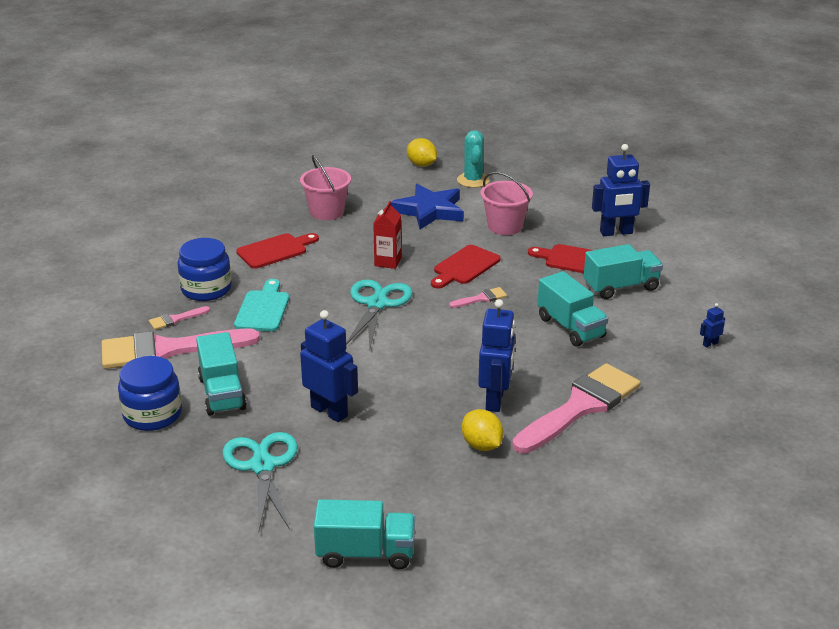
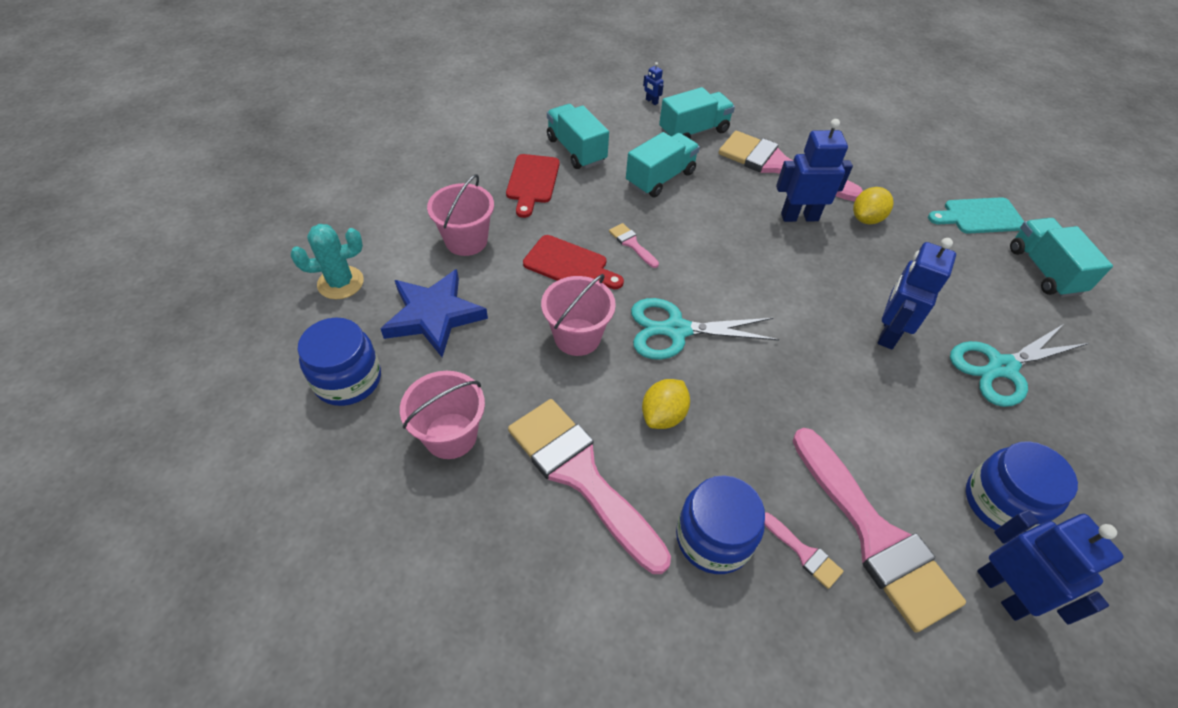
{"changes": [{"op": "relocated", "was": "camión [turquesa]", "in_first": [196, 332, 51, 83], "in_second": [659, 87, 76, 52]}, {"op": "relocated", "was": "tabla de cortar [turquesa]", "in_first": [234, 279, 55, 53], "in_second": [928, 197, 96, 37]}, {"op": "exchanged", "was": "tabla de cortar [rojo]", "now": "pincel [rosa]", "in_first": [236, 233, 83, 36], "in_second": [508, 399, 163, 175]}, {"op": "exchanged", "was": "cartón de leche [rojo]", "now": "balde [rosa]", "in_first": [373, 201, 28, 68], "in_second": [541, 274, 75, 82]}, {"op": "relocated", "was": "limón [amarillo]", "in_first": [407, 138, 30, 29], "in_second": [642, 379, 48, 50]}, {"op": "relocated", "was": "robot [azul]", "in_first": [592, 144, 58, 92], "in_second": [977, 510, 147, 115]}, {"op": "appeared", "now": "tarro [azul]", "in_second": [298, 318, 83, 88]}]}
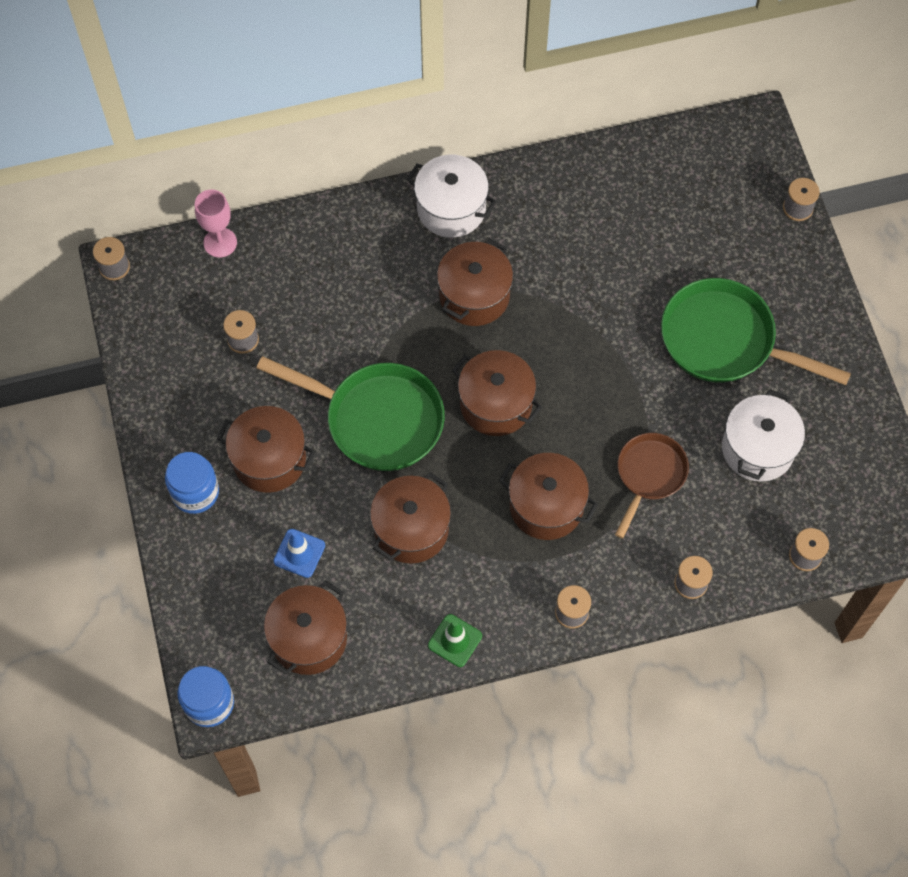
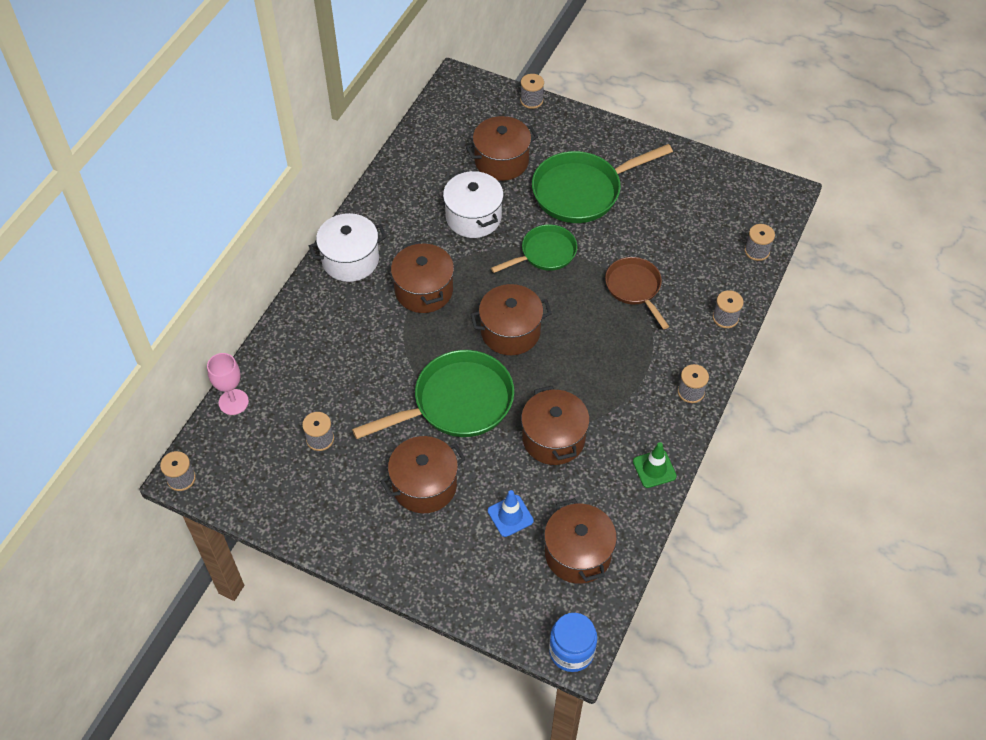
{"changes": [{"op": "missing", "was": "tarro [azul]", "in_first": [165, 452, 54, 62]}, {"op": "relocated", "was": "olla [marrón]", "in_first": [499, 453, 99, 87], "in_second": [466, 116, 72, 65]}, {"op": "relocated", "was": "olla [blanco]", "in_first": [722, 389, 83, 93], "in_second": [443, 170, 61, 68]}, {"op": "appeared", "now": "sartén [verde]", "in_second": [491, 224, 86, 49]}]}
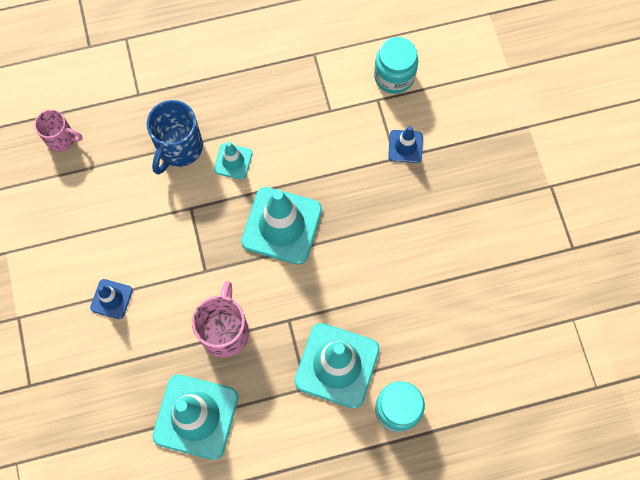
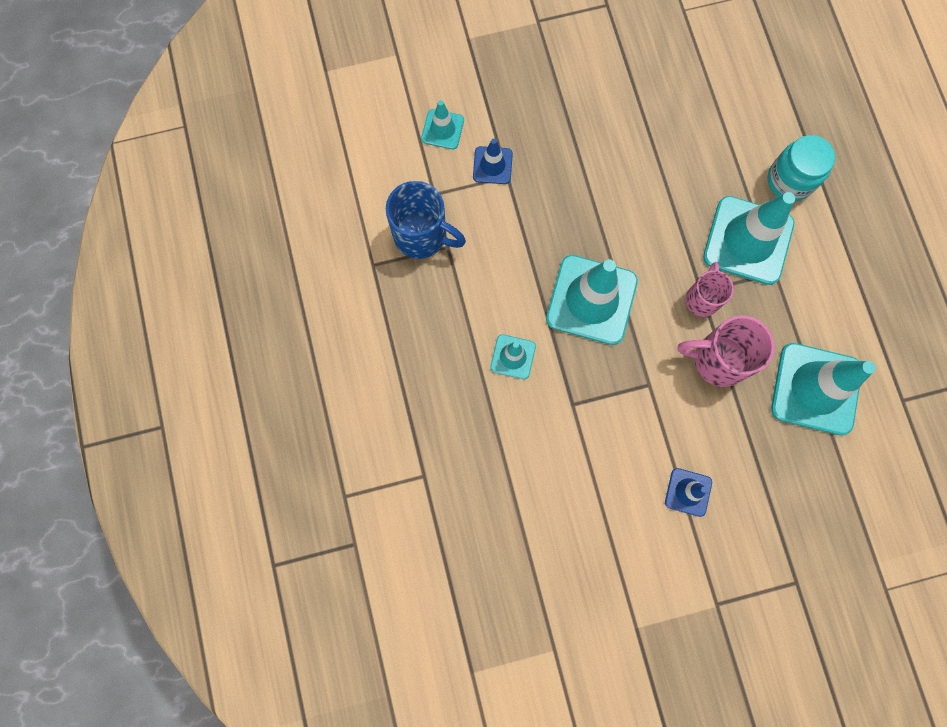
{"changes": [{"op": "relocated", "was": "taza [rosa]", "in_first": [34, 110, 49, 42], "in_second": [686, 262, 48, 55]}, {"op": "relocated", "was": "taza [azul]", "in_first": [147, 100, 56, 75], "in_second": [386, 181, 80, 78]}, {"op": "missing", "was": "tarro [turquesa]", "in_first": [374, 37, 44, 57]}, {"op": "appeared", "now": "cono de tráfico [turquesa]", "in_second": [421, 100, 43, 49]}]}
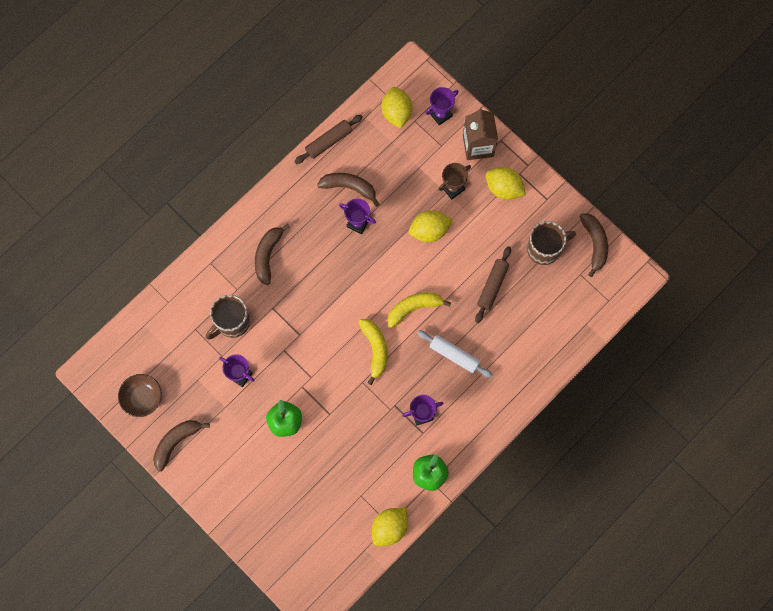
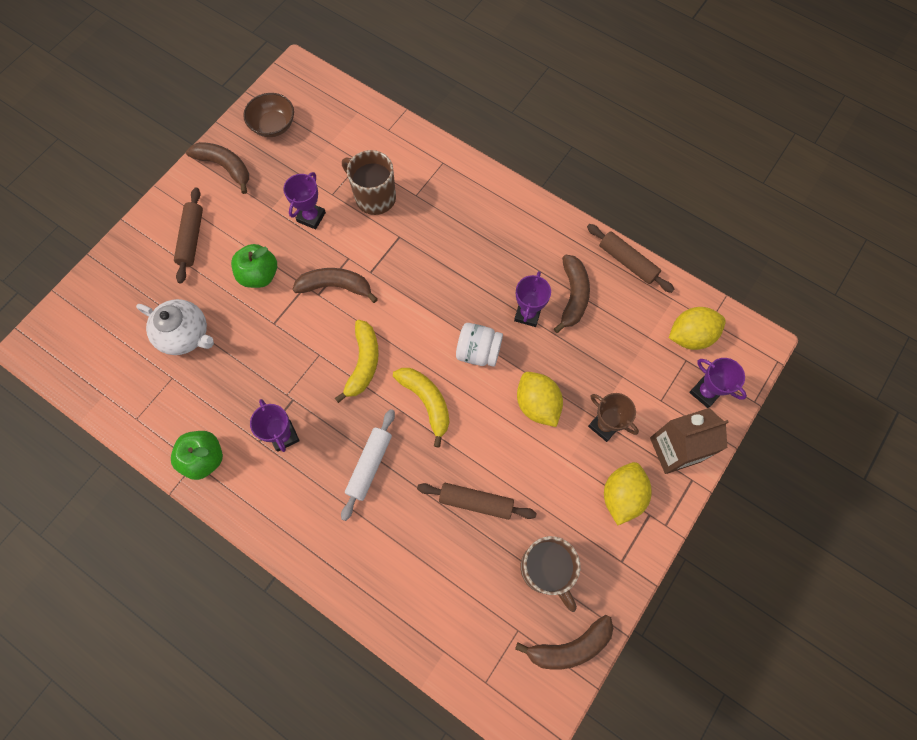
{"changes": [{"op": "relocated", "was": "plátano [marrón]", "in_first": [255, 224, 35, 61], "in_second": [292, 268, 86, 35]}, {"op": "spun", "was": "plátano [amarillo]", "in_first": [358, 319, 29, 66], "in_second": [335, 320, 44, 83], "clockwise": -60}, {"op": "missing", "was": "limón [amarillo]", "in_first": [372, 508, 36, 38]}, {"op": "appeared", "now": "tetera [blanco]", "in_second": [136, 299, 78, 56]}, {"op": "appeared", "now": "rodillo [marrón]", "in_second": [174, 188, 29, 95]}, {"op": "appeared", "now": "tarro [blanco]", "in_second": [456, 323, 47, 44]}]}
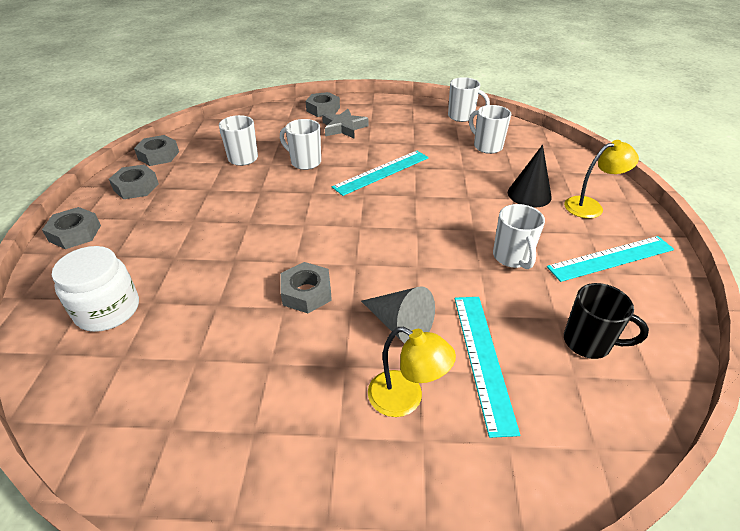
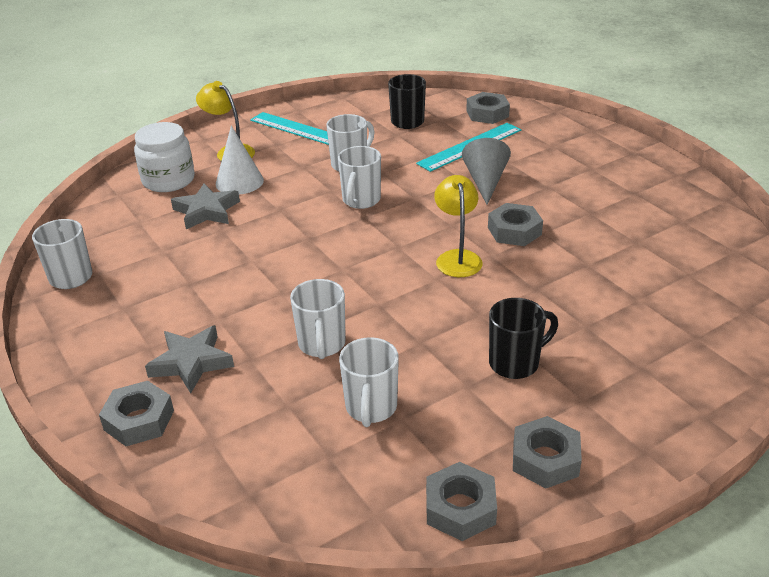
{"changes": [{"op": "relocated", "was": "tuerca [gris]", "in_first": [42, 207, 59, 42], "in_second": [466, 92, 44, 32]}, {"op": "relocated", "was": "tarro [blanco]", "in_first": [52, 246, 87, 86], "in_second": [134, 122, 61, 70]}, {"op": "missing", "was": "regla [turquesa]", "in_first": [332, 150, 97, 46]}, {"op": "relocated", "was": "lámpara [amarillo]", "in_first": [368, 327, 88, 90], "in_second": [434, 175, 49, 102]}, {"op": "relocated", "was": "taza [blanco]", "in_first": [469, 105, 42, 49], "in_second": [338, 146, 43, 63]}, {"op": "colour", "was": "cono [negro]", "now": "cono [blanco]", "in_first": [508, 145, 44, 63], "in_second": [216, 126, 48, 68]}, {"op": "appeared", "now": "estrella [gris]", "in_second": [171, 183, 69, 46]}, {"op": "appeared", "now": "taza [negro]", "in_second": [489, 298, 69, 81]}]}
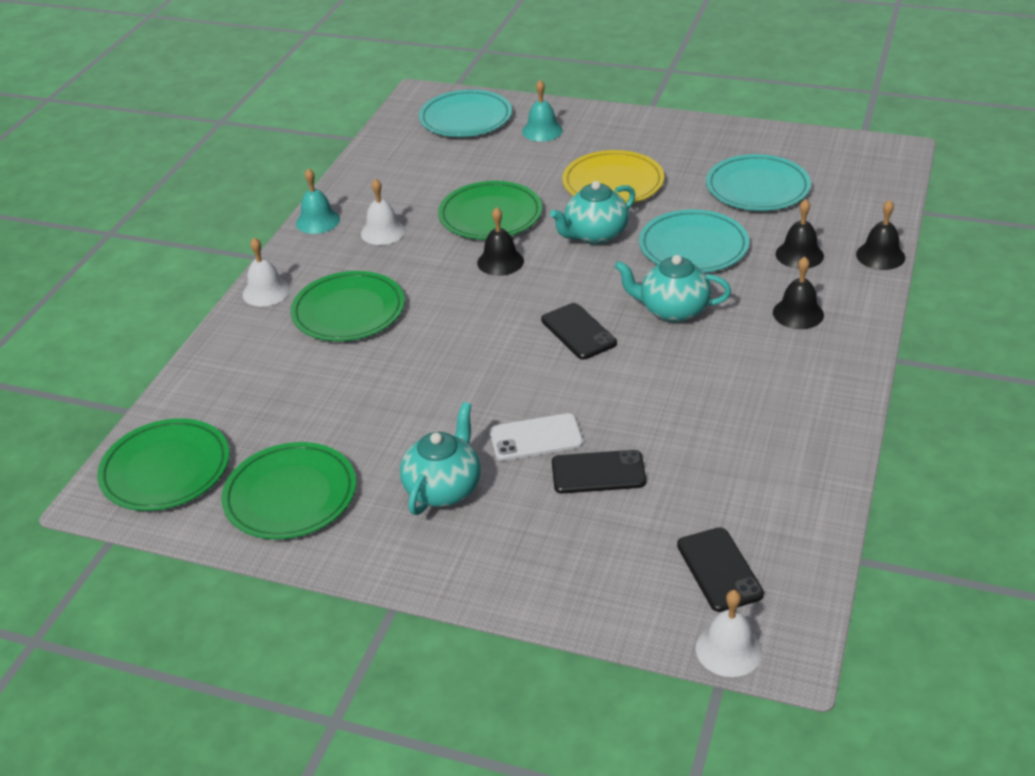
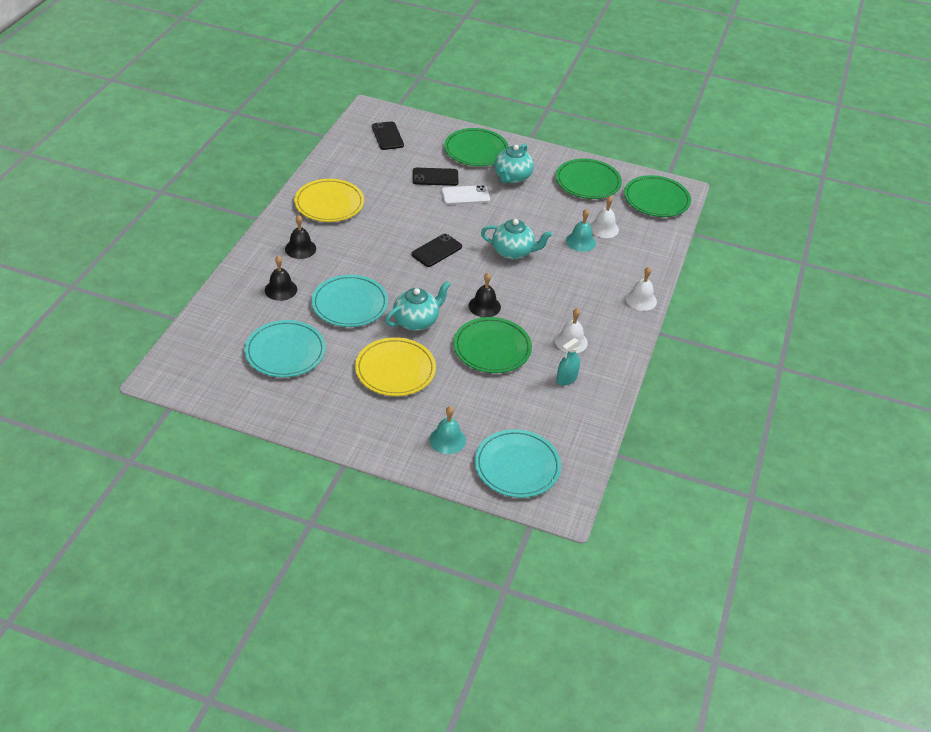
{"changes": [{"op": "relocated", "was": "plato [verde]", "in_first": [290, 271, 115, 70], "in_second": [444, 128, 65, 38]}, {"op": "relocated", "was": "campana [turquesa]", "in_first": [296, 168, 44, 66], "in_second": [566, 209, 30, 43]}, {"op": "spun", "was": "móvil [negro]", "in_first": [541, 303, 76, 56], "in_second": [411, 234, 51, 33], "clockwise": 75}, {"op": "relocated", "was": "tetera [turquesa]", "in_first": [615, 255, 116, 67], "in_second": [481, 219, 72, 41]}, {"op": "relocated", "was": "campana [blanco]", "in_first": [696, 590, 67, 87], "in_second": [590, 196, 29, 42]}, {"op": "missing", "was": "campana [negro]", "in_first": [856, 200, 49, 70]}, {"op": "appeared", "now": "plato [amarillo]", "in_second": [294, 179, 70, 43]}, {"op": "appeared", "now": "pulverizador [turquesa]", "in_second": [556, 338, 25, 48]}]}
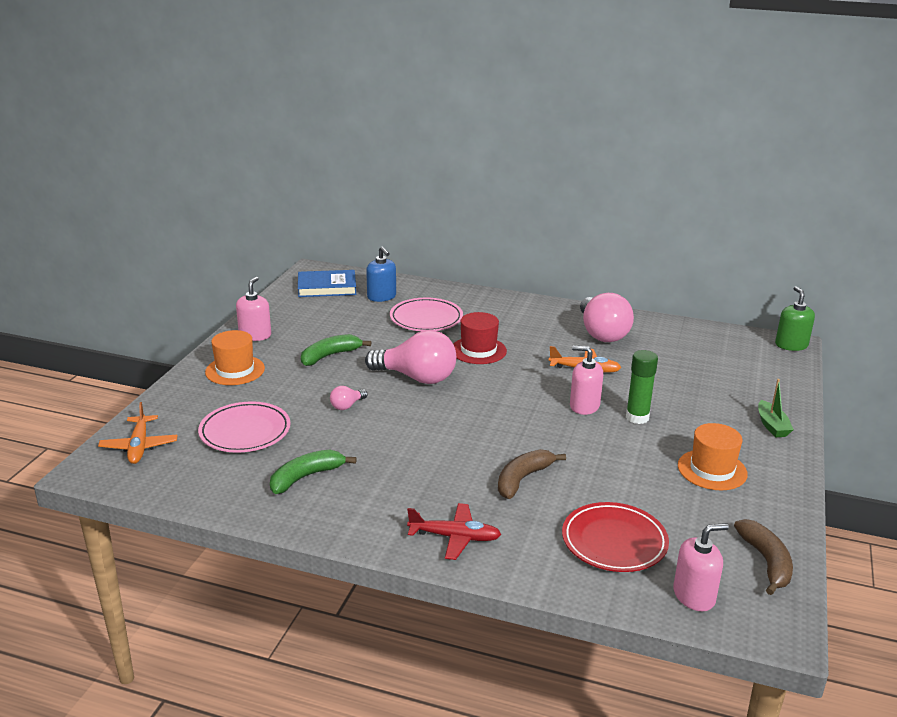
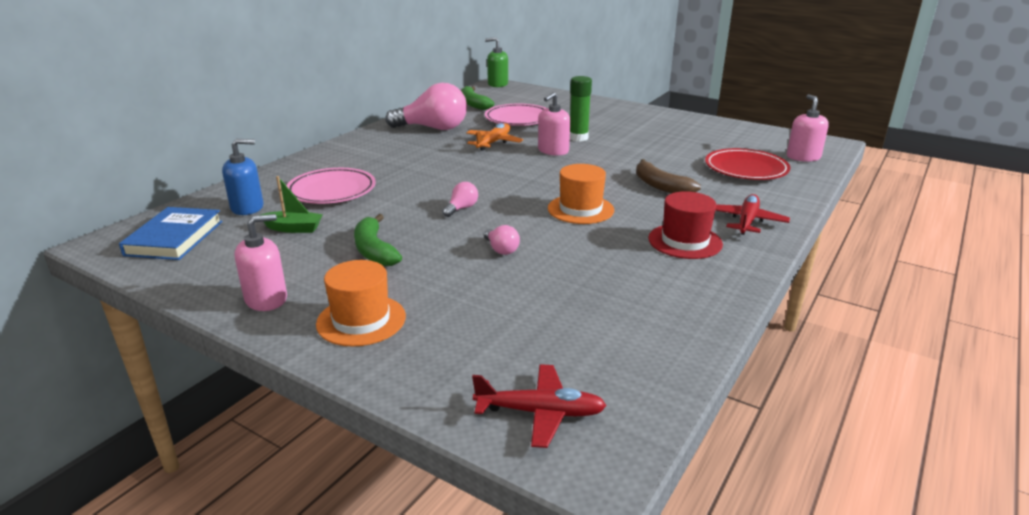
{"changes": [{"op": "colour", "was": "avión [naranja]", "now": "avión [rojo]", "in_first": [98, 402, 80, 62], "in_second": [472, 364, 135, 84]}, {"op": "relocated", "was": "plato [rosa]", "in_first": [198, 401, 93, 52], "in_second": [485, 104, 62, 22]}, {"op": "spun", "was": "dispensador de jabón [rosa]", "in_first": [236, 277, 35, 64], "in_second": [235, 214, 52, 97], "clockwise": 120}, {"op": "relocated", "was": "plátano [verde]", "in_first": [270, 450, 87, 44], "in_second": [461, 86, 33, 24]}, {"op": "size", "was": "bombilla [rosa]", "in_first": [365, 330, 91, 54], "in_second": [442, 182, 36, 35], "ratio": 0.44}, {"op": "relocated", "was": "sombrero [rojo]", "in_first": [454, 312, 53, 52], "in_second": [648, 191, 75, 68]}, {"op": "relocated", "was": "sombrero [naranja]", "in_first": [678, 423, 70, 67], "in_second": [548, 164, 66, 60]}, {"op": "missing", "was": "plátano [marrón]", "in_first": [734, 519, 59, 76]}, {"op": "relocated", "was": "barco [verde]", "in_first": [758, 379, 36, 58], "in_second": [261, 176, 62, 57]}]}
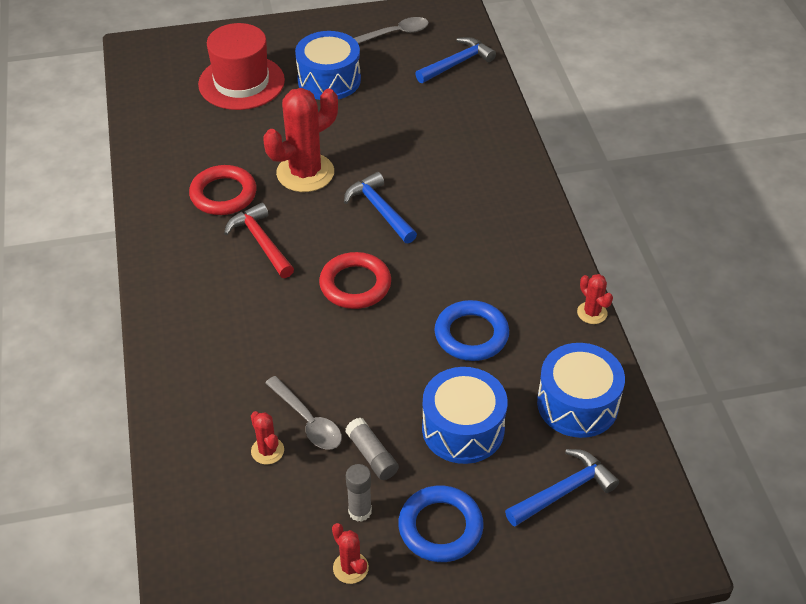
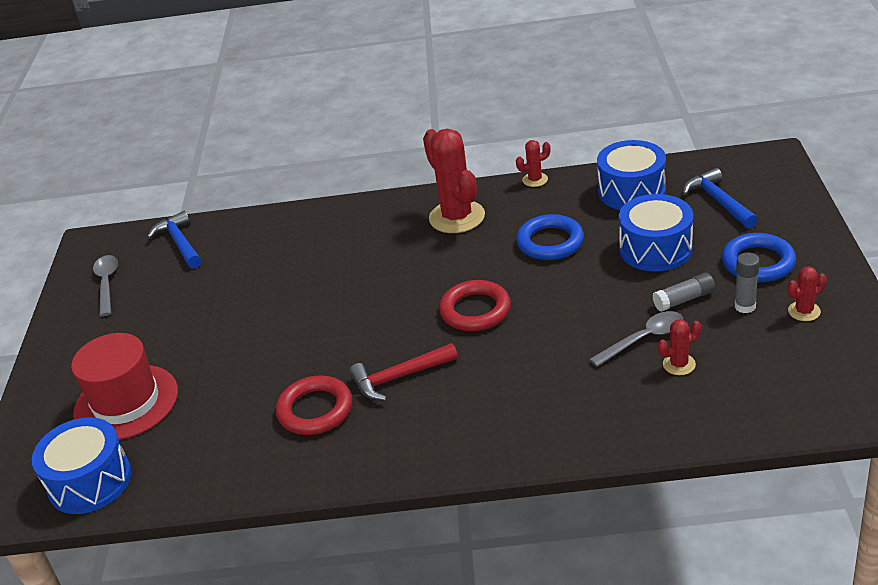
{"changes": [{"op": "relocated", "was": "cactus [rojo]", "in_first": [263, 88, 75, 104], "in_second": [423, 129, 62, 104]}, {"op": "relocated", "was": "tambor [azul]", "in_first": [295, 31, 66, 69], "in_second": [32, 417, 100, 97]}, {"op": "missing", "was": "martillo [azul]", "in_first": [344, 172, 73, 72]}]}
